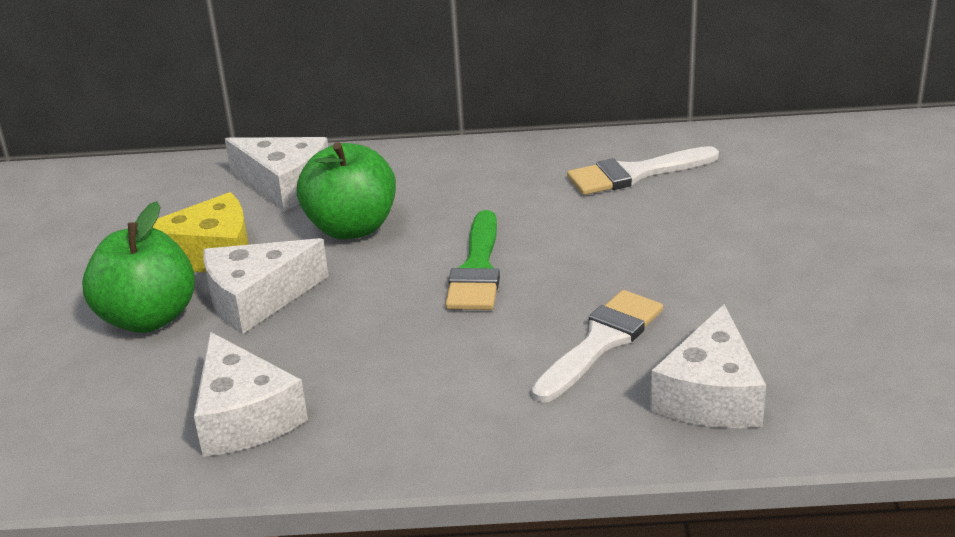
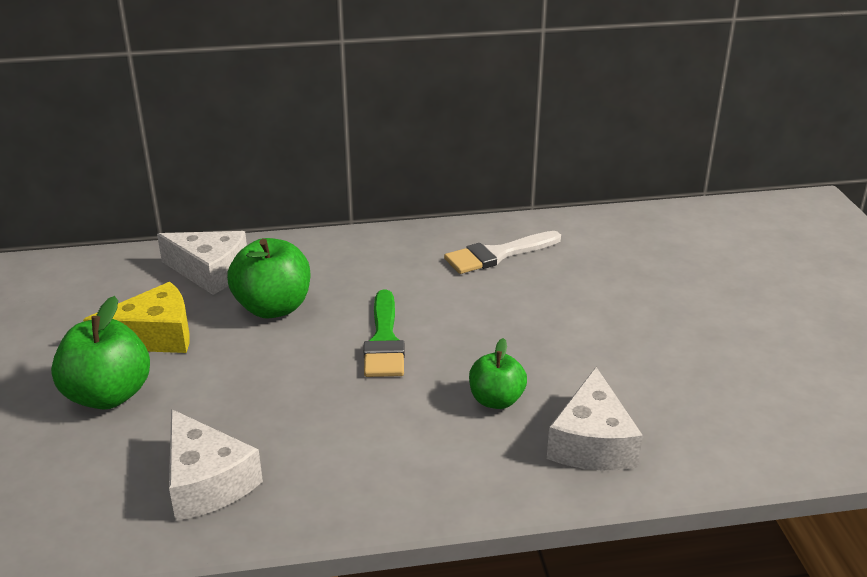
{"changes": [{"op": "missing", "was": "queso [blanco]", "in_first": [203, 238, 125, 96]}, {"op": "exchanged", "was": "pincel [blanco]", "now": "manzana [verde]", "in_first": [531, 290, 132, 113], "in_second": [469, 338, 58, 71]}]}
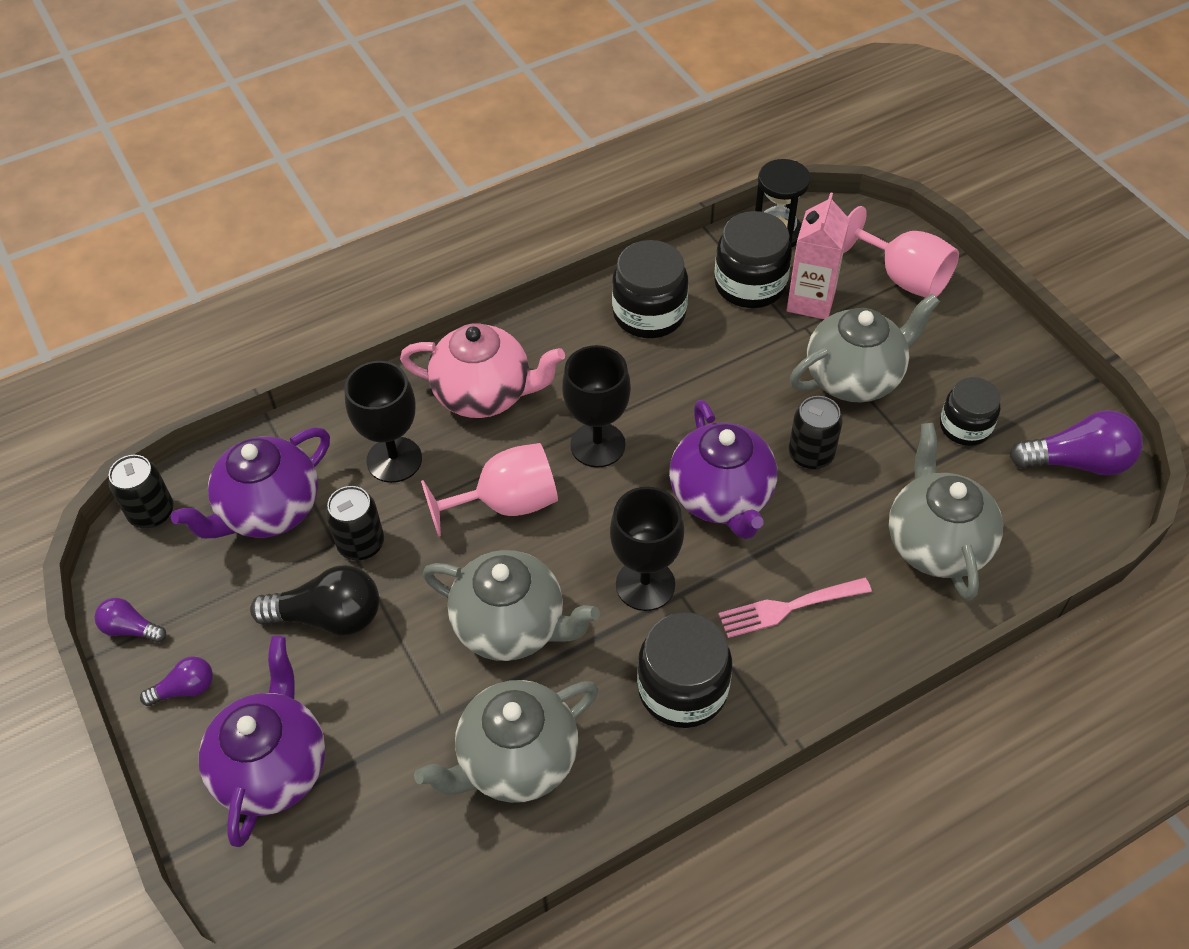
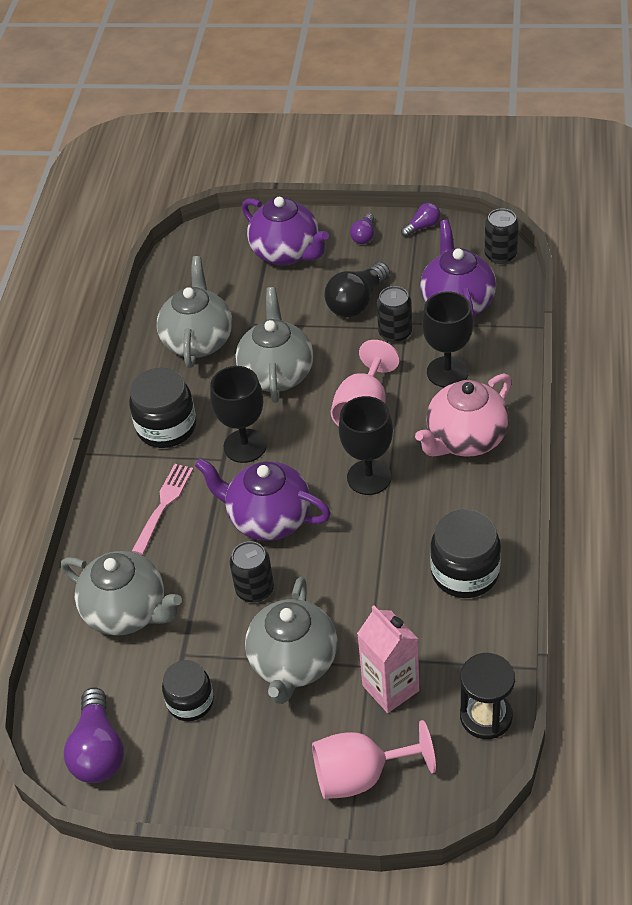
{"changes": [{"op": "spun", "was": "tetera [gris]", "in_first": [423, 550, 177, 111], "in_second": [235, 287, 78, 116], "clockwise": 120}, {"op": "missing", "was": "tarro [negro]", "in_first": [714, 211, 78, 97]}, {"op": "spun", "was": "bombilla [morado]", "in_first": [1010, 410, 133, 66], "in_second": [64, 688, 60, 95], "clockwise": -45}]}
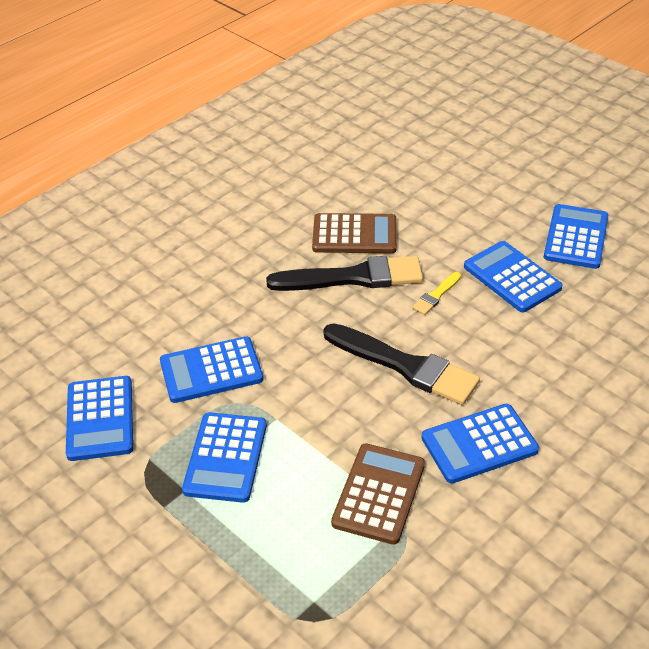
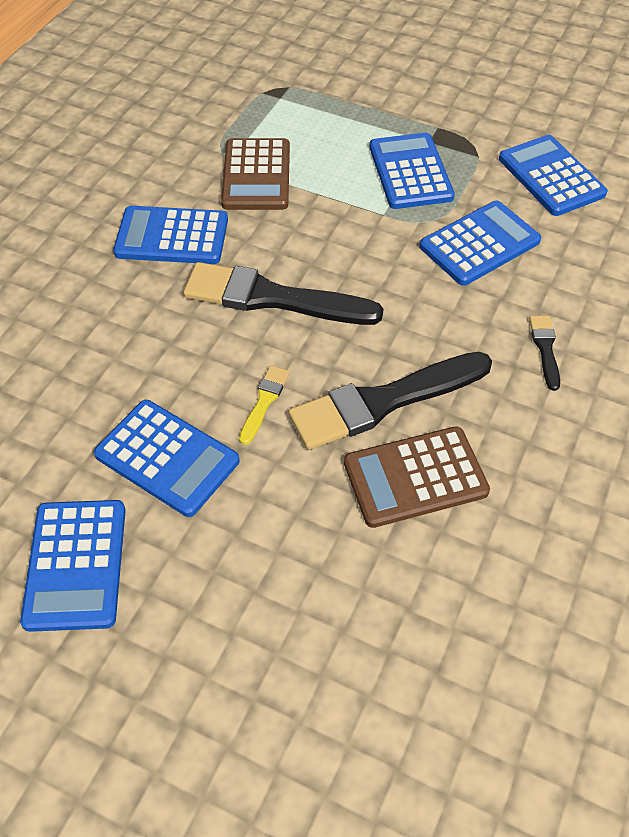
{"changes": [{"op": "spun", "was": "calculadora [azul]", "in_first": [422, 404, 117, 80], "in_second": [113, 206, 115, 58], "clockwise": -135}, {"op": "appeared", "now": "pincel [negro]", "in_second": [529, 315, 31, 76]}]}
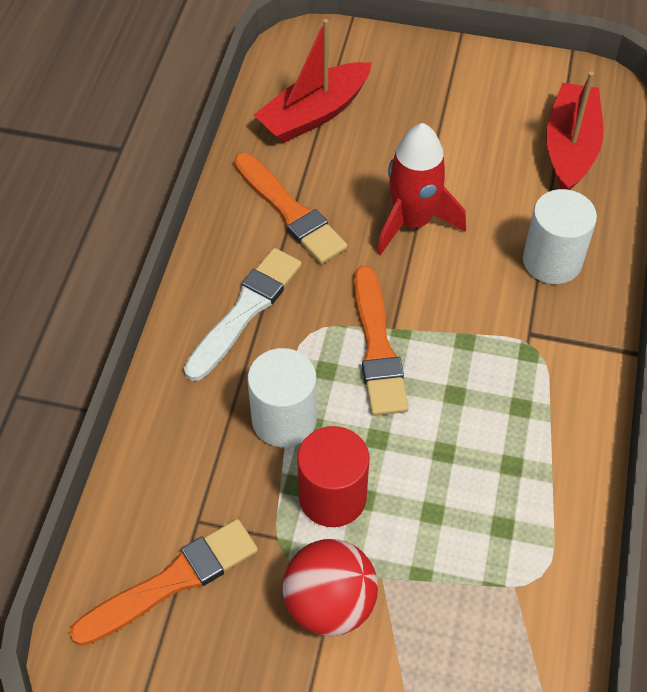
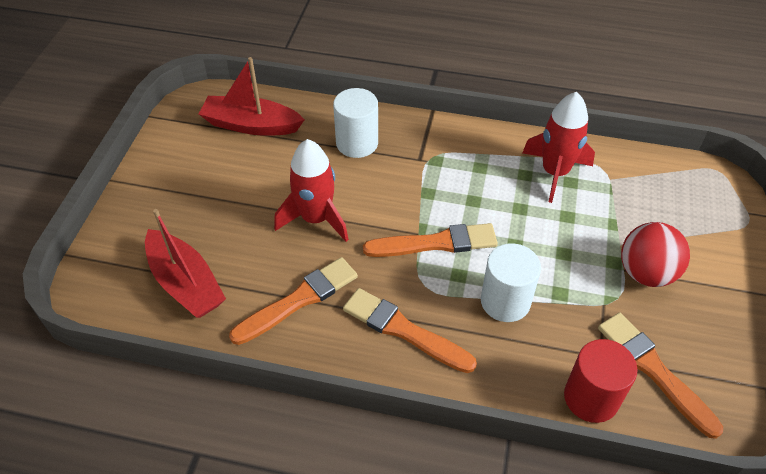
{"changes": [{"op": "colour", "was": "pincel [blanco]", "now": "pincel [naranja]", "in_first": [184, 248, 118, 133], "in_second": [343, 288, 134, 85]}, {"op": "relocated", "was": "cilindro [rojo]", "in_first": [297, 426, 72, 101], "in_second": [564, 339, 74, 84]}, {"op": "appeared", "now": "cohete [rojo]", "in_second": [522, 92, 73, 111]}]}
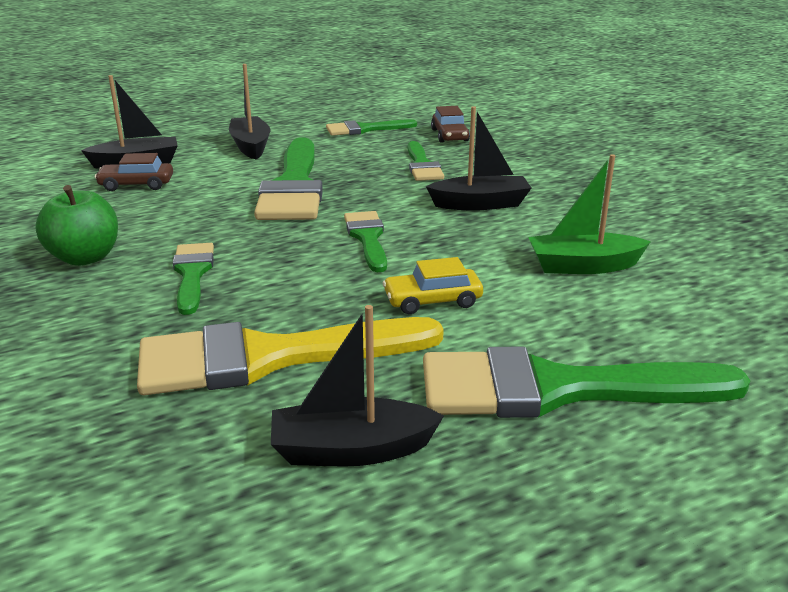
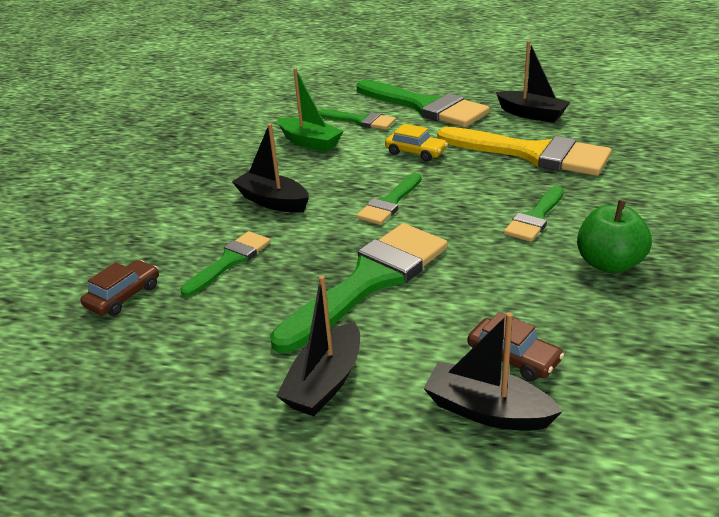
{"changes": [{"op": "relocated", "was": "pincel [verde]", "in_first": [326, 119, 91, 17], "in_second": [319, 109, 77, 21]}]}
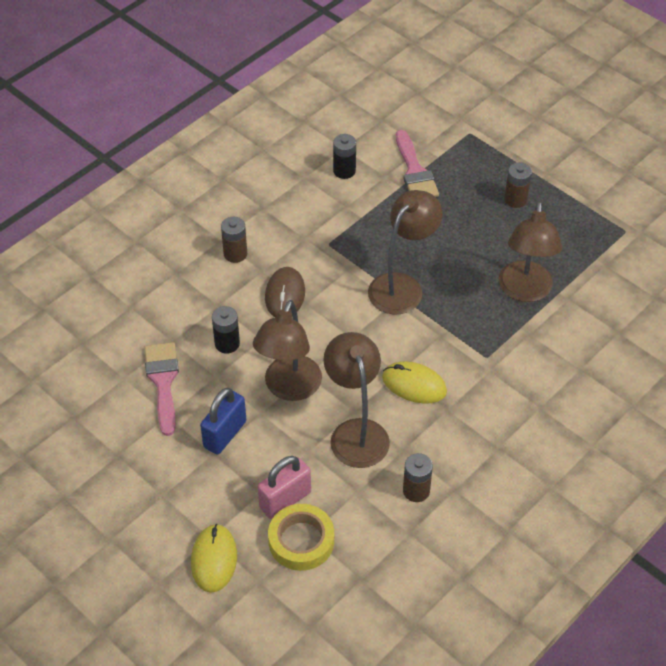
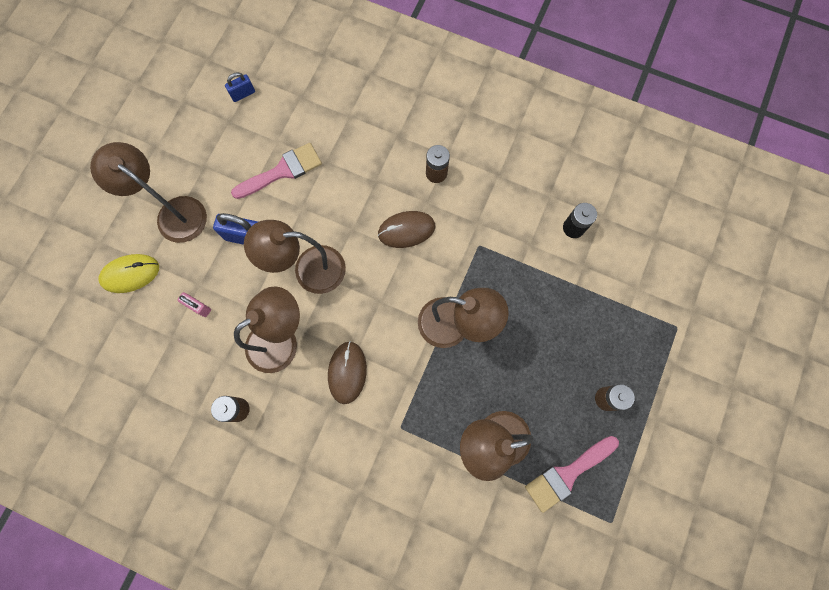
{"changes": [{"op": "missing", "was": "pila [negro]", "in_first": [212, 306, 28, 48]}, {"op": "size", "was": "candado [rosa]", "in_first": [258, 456, 53, 63], "in_second": [177, 292, 34, 25], "ratio": 0.59}, {"op": "missing", "was": "cinta adhesiva [amarillo]", "in_first": [268, 504, 66, 67]}, {"op": "colour", "was": "ratón [amarillo]", "now": "ratón [marrón]", "in_first": [382, 361, 65, 42], "in_second": [328, 341, 39, 63]}, {"op": "relocated", "was": "pincel [rosa]", "in_first": [396, 130, 43, 67], "in_second": [525, 436, 94, 77]}, {"op": "appeared", "now": "lámpara [marrón]", "in_second": [90, 142, 117, 101]}, {"op": "appeared", "now": "candado [azul]", "in_second": [225, 73, 30, 29]}]}
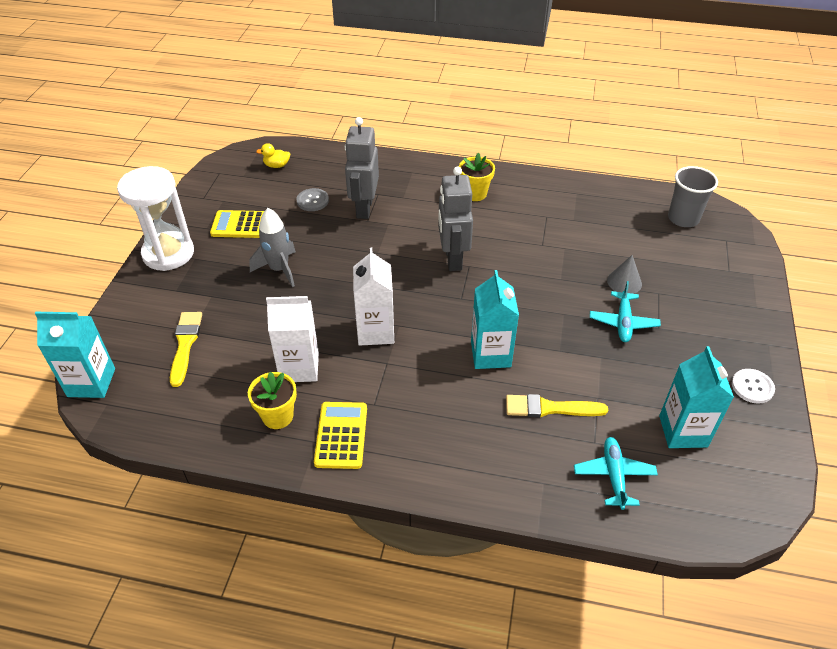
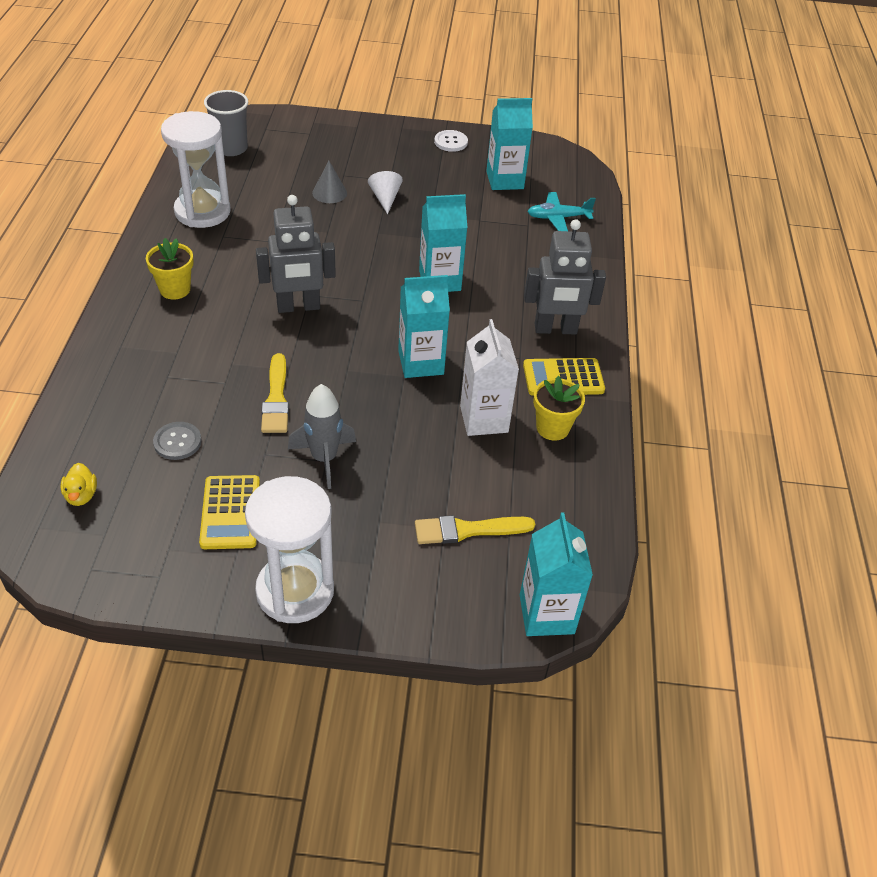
{"changes": [{"op": "relocated", "was": "robot [gris]", "in_first": [345, 117, 34, 102], "in_second": [524, 219, 82, 116]}, {"op": "colour", "was": "cartón de leche [blanco]", "now": "cartón de leche [turquesa]", "in_first": [353, 248, 41, 98], "in_second": [398, 275, 52, 103]}, {"op": "relocated", "was": "pincel [amarillo]", "in_first": [506, 394, 102, 24], "in_second": [261, 353, 28, 80]}, {"op": "exchanged", "was": "avión [turquesa]", "now": "cono [blanco]", "in_first": [590, 281, 71, 61], "in_second": [368, 171, 35, 43]}, {"op": "appeared", "now": "reloj de arena [blanco]", "in_second": [161, 111, 70, 117]}]}
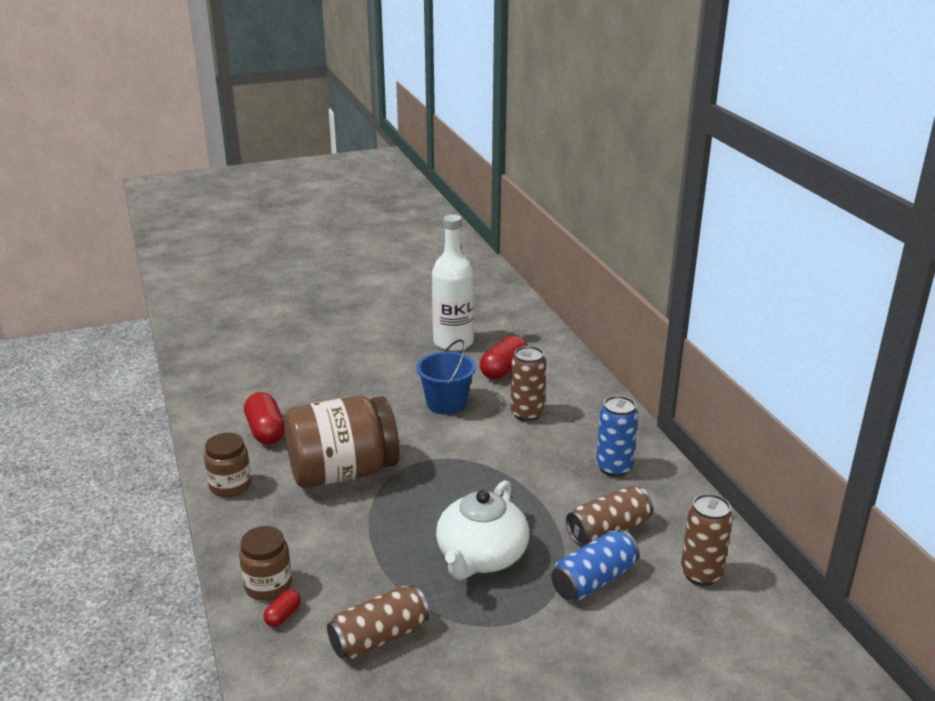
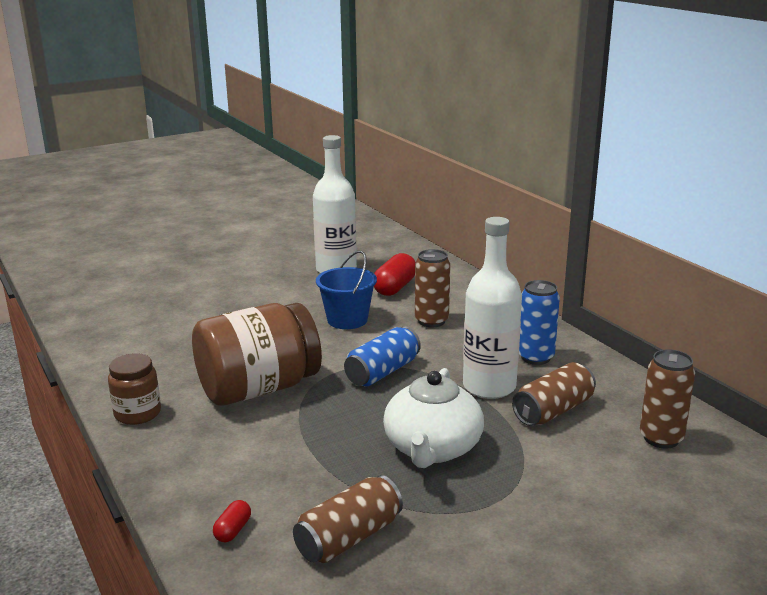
{"changes": [{"op": "missing", "was": "tarro [marrón]", "in_first": [239, 526, 53, 75]}, {"op": "missing", "was": "cápsula [rojo]", "in_first": [244, 392, 41, 52]}, {"op": "relocated", "was": "lata [azul]", "in_first": [551, 530, 89, 71], "in_second": [344, 326, 77, 61]}, {"op": "appeared", "now": "botella [blanco]", "in_second": [463, 217, 59, 182]}]}
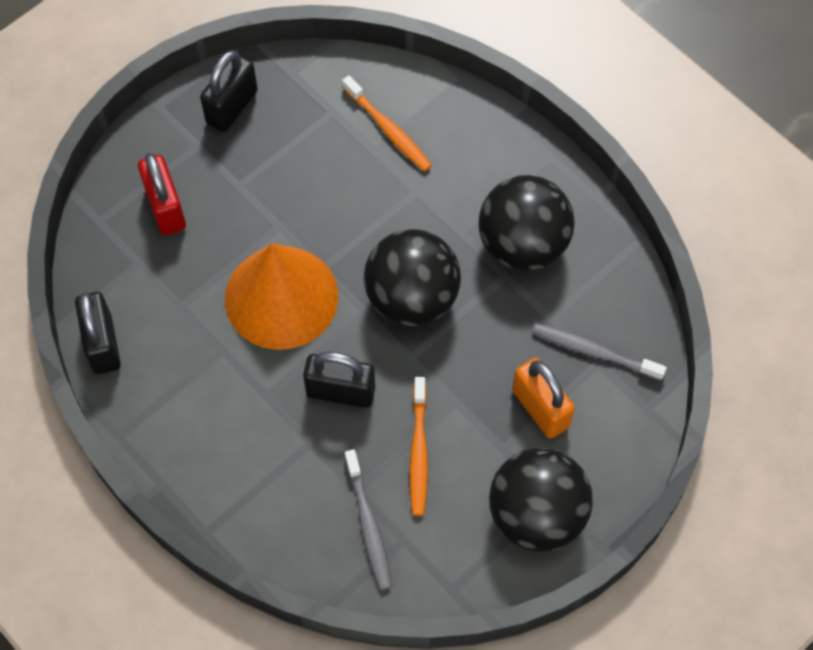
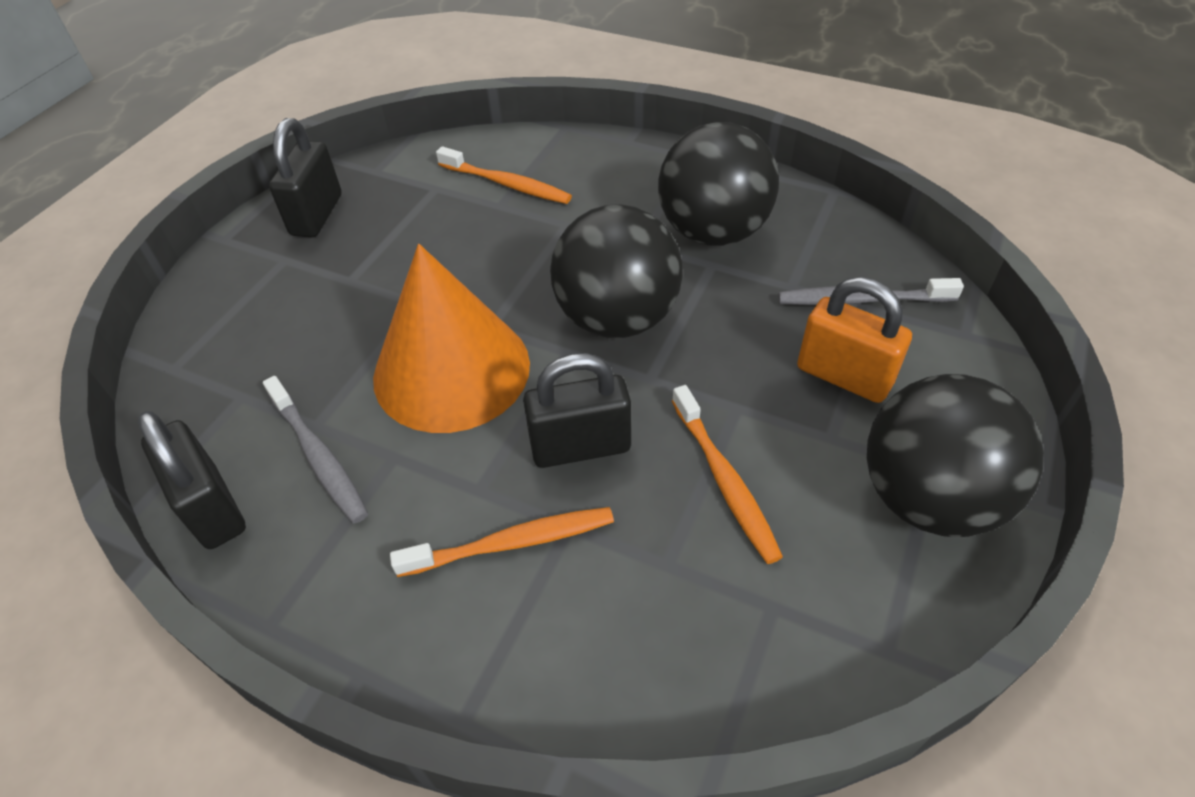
{"changes": [{"op": "missing", "was": "candado [rojo]", "in_first": [138, 153, 48, 82]}, {"op": "relocated", "was": "cepillo de dientes [gris]", "in_first": [345, 449, 47, 141], "in_second": [263, 376, 105, 148]}, {"op": "appeared", "now": "cepillo de dientes [naranja]", "in_second": [390, 507, 224, 70]}]}
